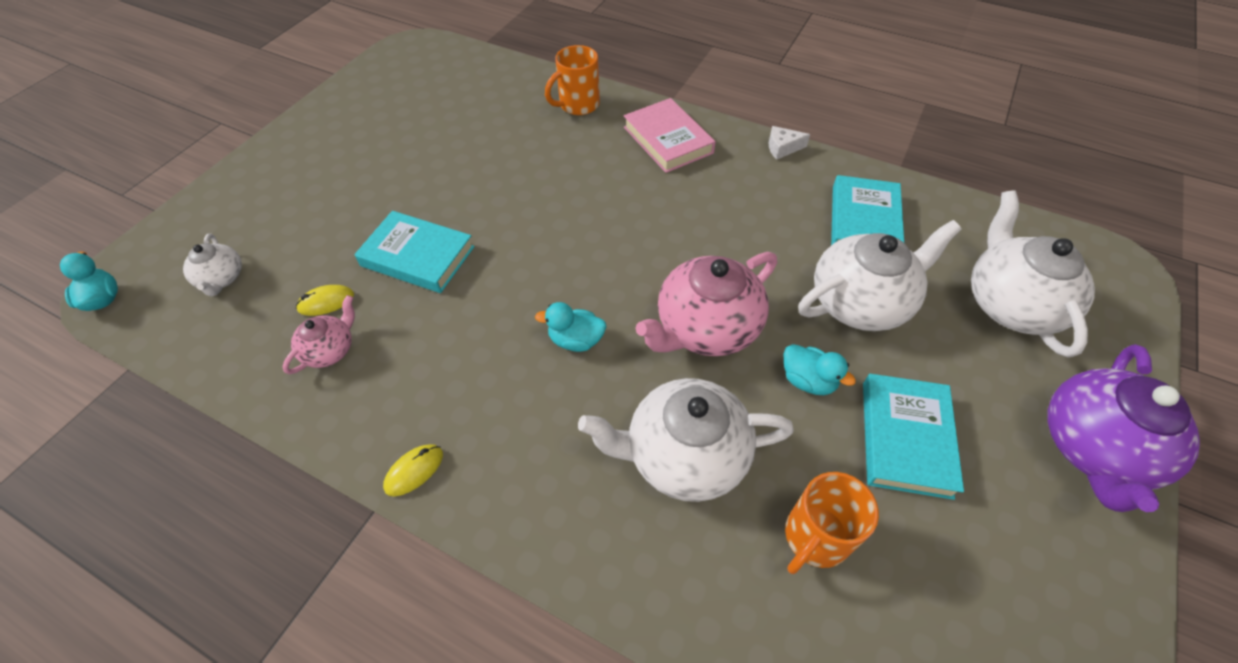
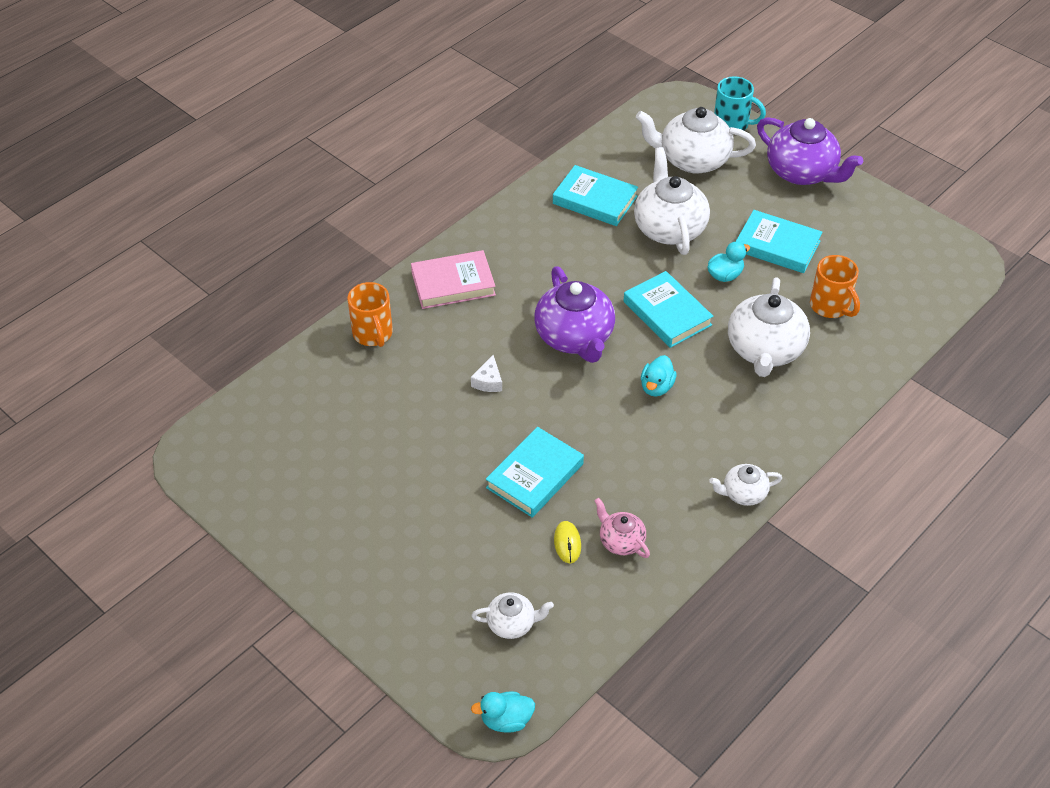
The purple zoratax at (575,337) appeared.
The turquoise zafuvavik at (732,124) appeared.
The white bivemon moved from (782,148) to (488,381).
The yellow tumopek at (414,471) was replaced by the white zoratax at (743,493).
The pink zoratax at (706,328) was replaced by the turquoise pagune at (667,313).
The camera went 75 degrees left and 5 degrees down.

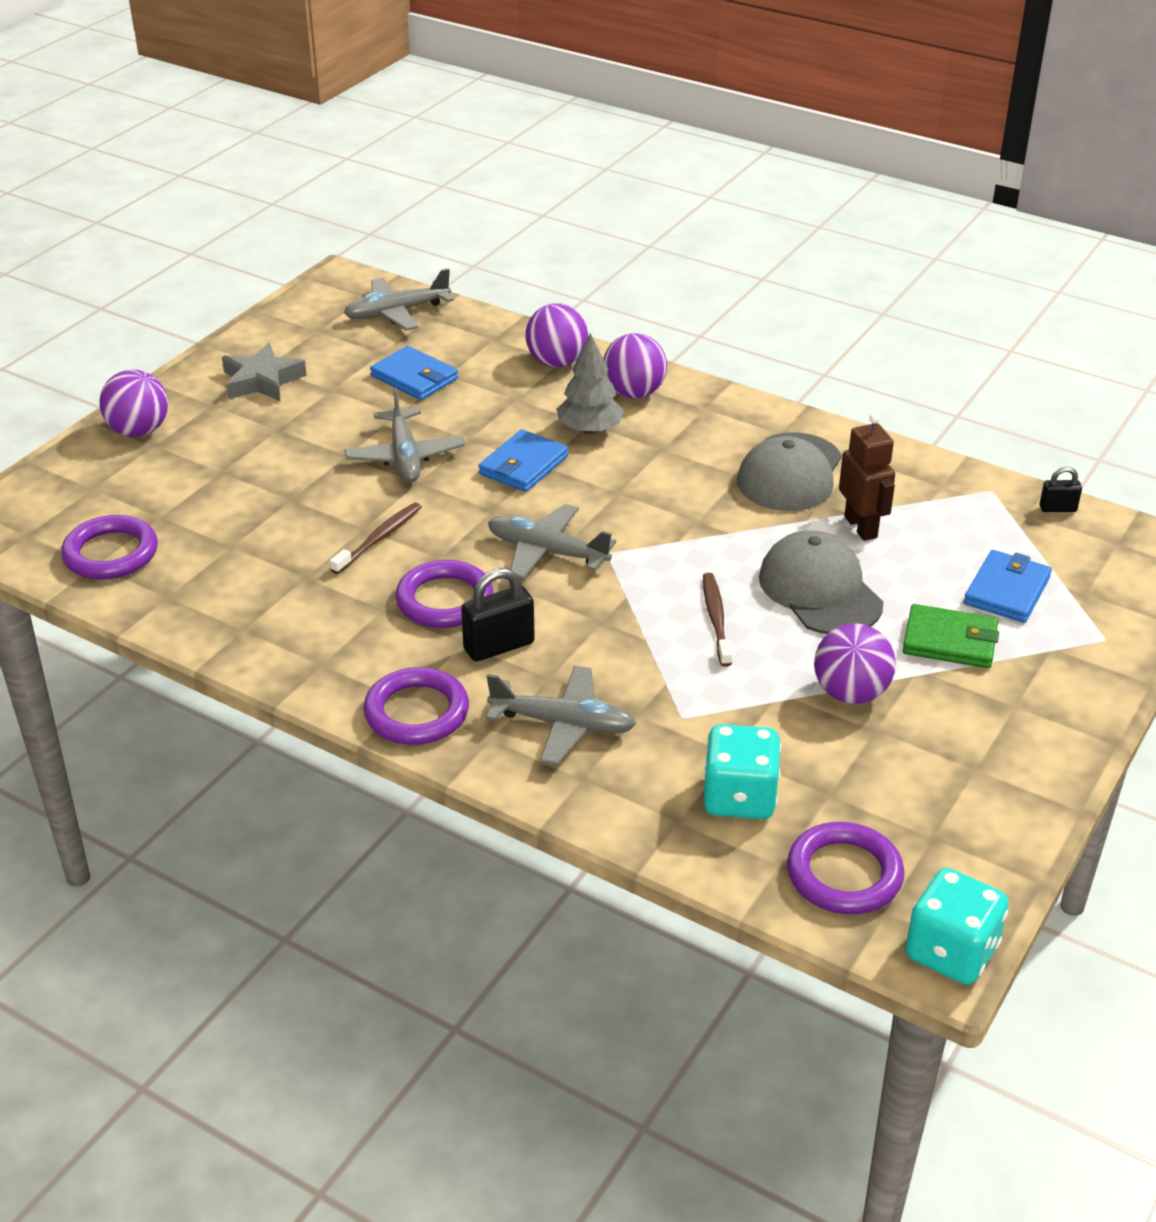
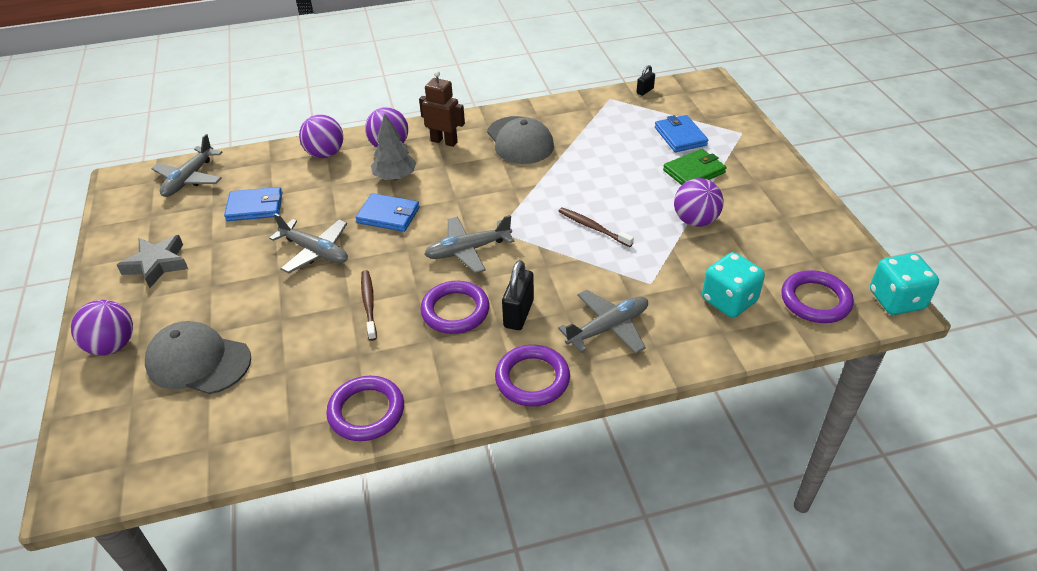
The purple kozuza moved from (111,553) to (366,411).
The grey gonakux moved from (820,590) to (198,361).
The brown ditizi moved from (861,527) to (444,141).
The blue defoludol at (523,465) turned 60 degrees counterclockwise.
The camera went 45 degrees left and 5 degrees up.

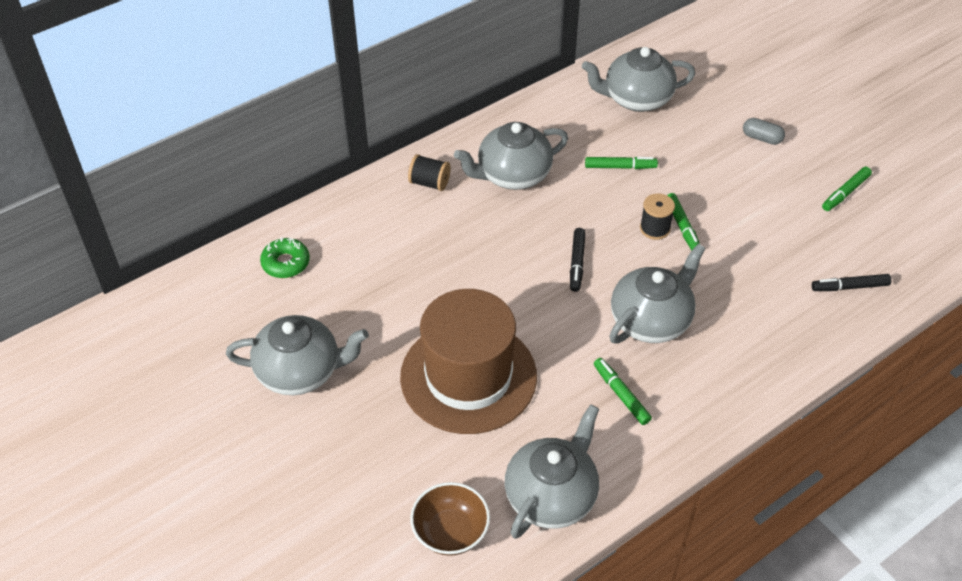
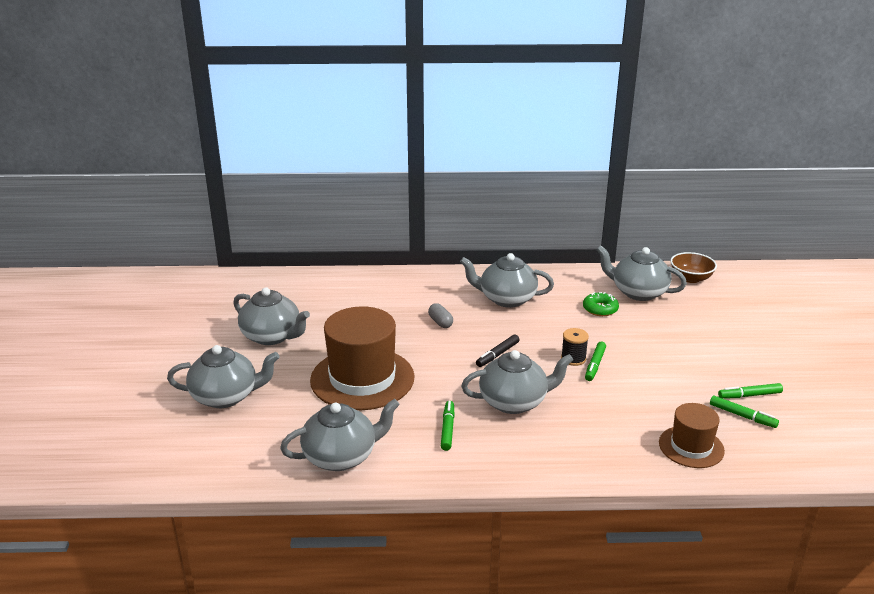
The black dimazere at (429,183) disappeared.
The grey zoratax at (226,396) appeared.
The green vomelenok moved from (286,263) to (600,309).
The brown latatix moved from (450,532) to (691,278).
The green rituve moved from (620,167) to (742,416).
The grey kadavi moved from (761,138) to (440,322).
The black rituve at (849,287) was replaced by the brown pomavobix at (691,447).
The camera went 35 degrees right and 20 degrees down.

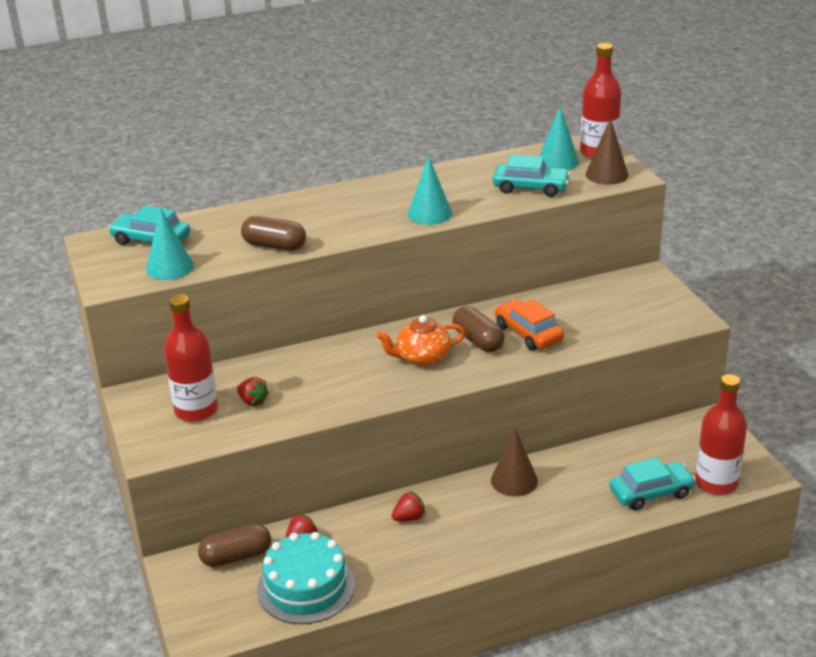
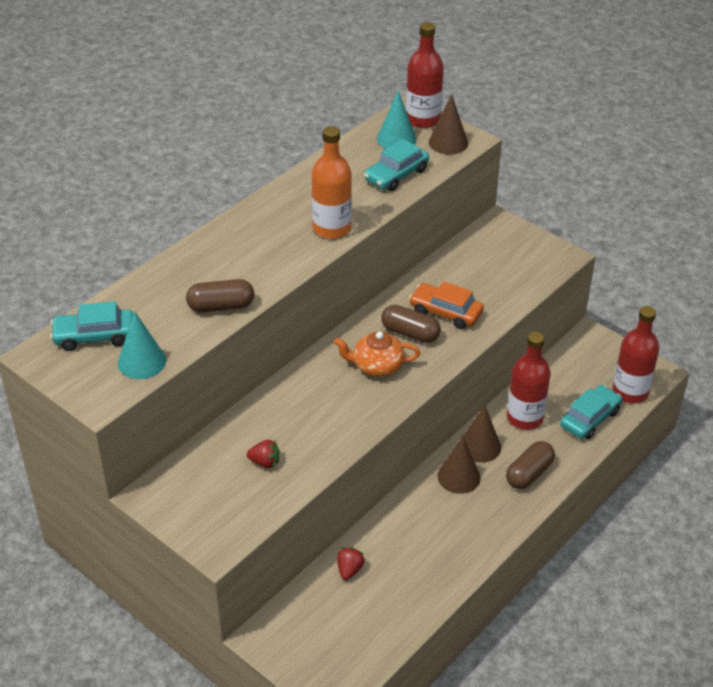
The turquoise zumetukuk at (306,587) disappeared.
The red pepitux at (409,518) disappeared.
The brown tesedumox at (459,477) appeared.
The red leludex moved from (196,410) to (524,418).
The brown kadavi moved from (236,556) to (529,473).
The turquoise tesedumox at (429,213) was replaced by the orange leludex at (332,228).
The orange zoratax at (422,357) turned 45 degrees clockwise.
The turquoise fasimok at (530,188) turned 150 degrees clockwise.
The camera went 30 degrees left and 10 degrees up.

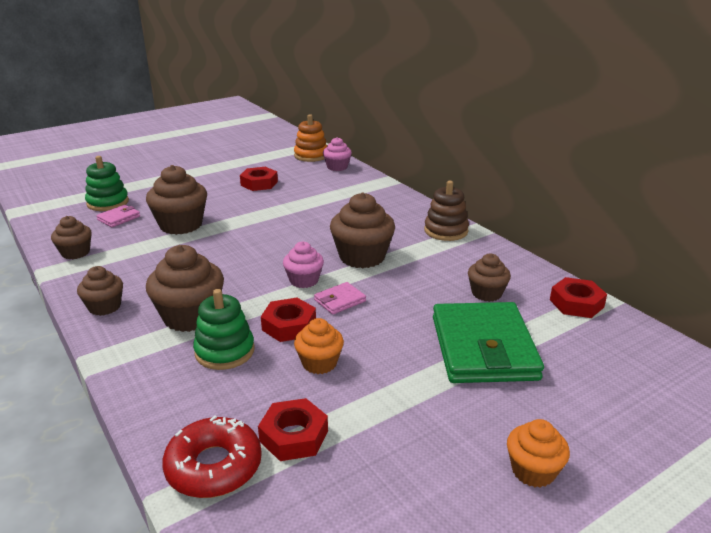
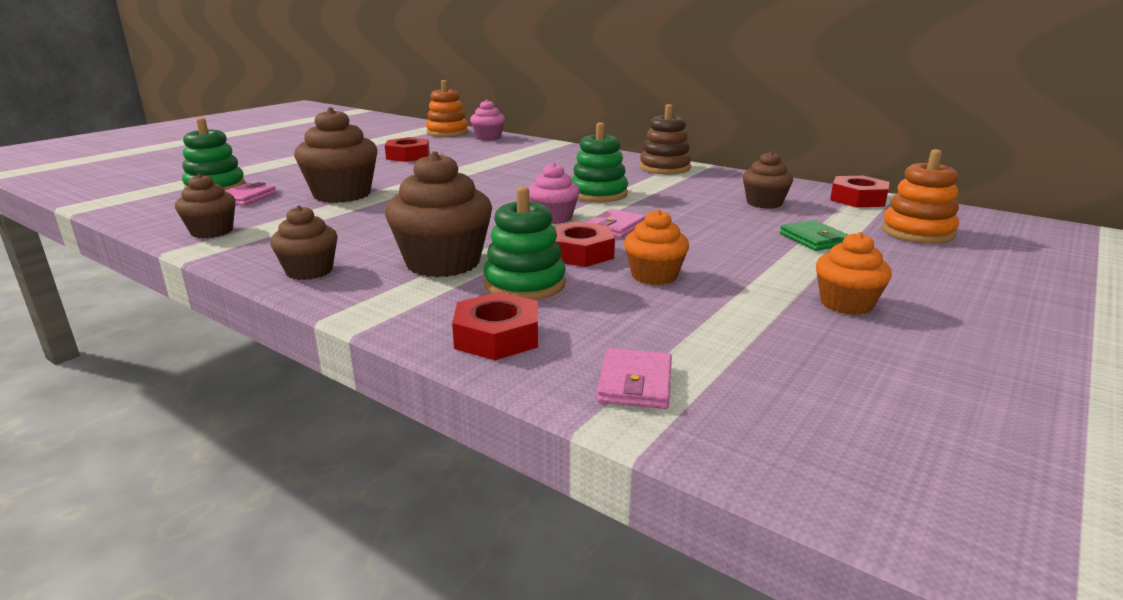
The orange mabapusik at (917,232) appeared.
The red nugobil moved from (294,436) to (497,336).
The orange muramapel moved from (533,471) to (846,304).
The red vomelenok at (214,466) was replaced by the pink defoludol at (635,383).
The brown muramapel at (362,257) was replaced by the green mabapusik at (598,194).
The green defoludol at (483,348) changed to 0.42 times the size.
The camera went 20 degrees left and 5 degrees down.

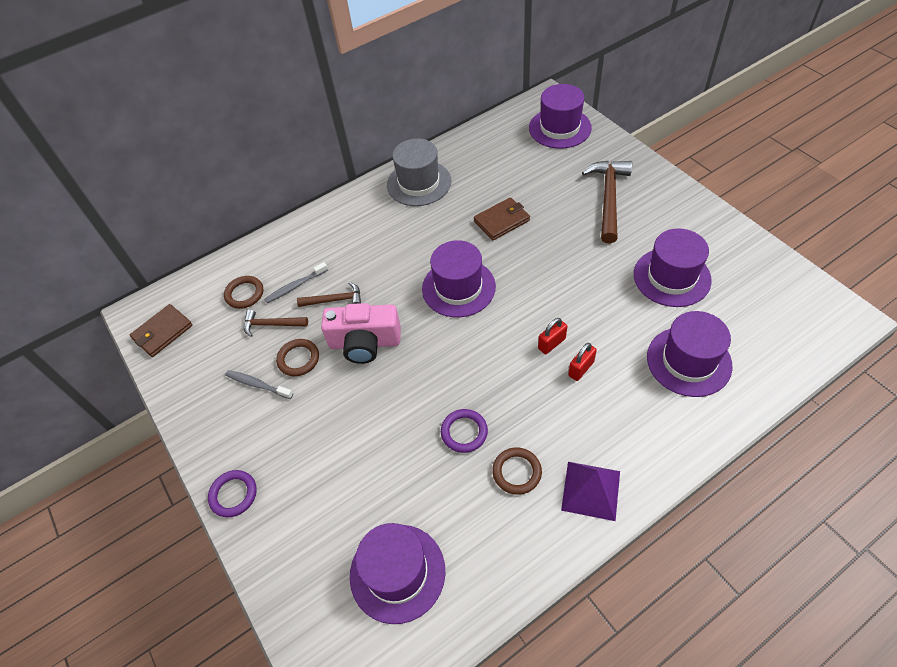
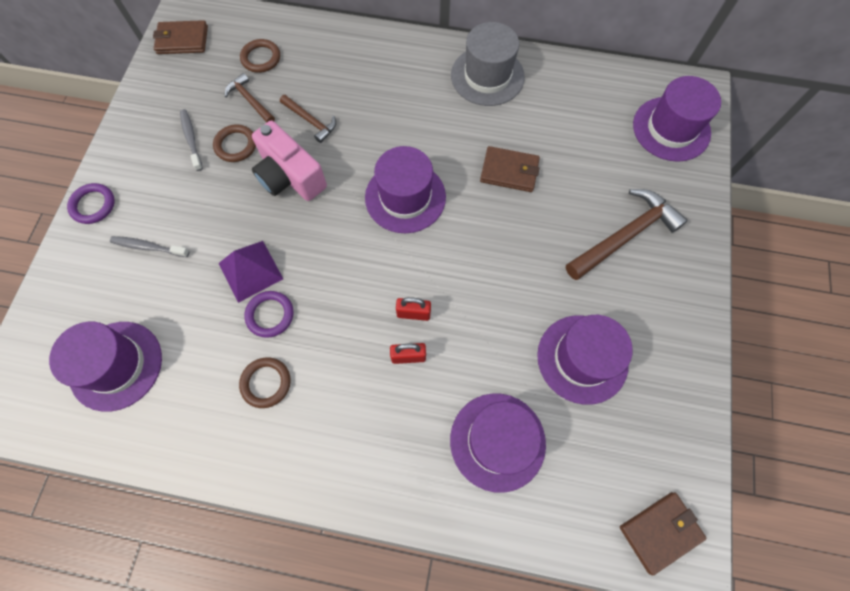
The brown defoludol at (660,532) appeared.
The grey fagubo moved from (295,286) to (149,247).
The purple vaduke moved from (590,490) to (250,271).
The camera went 40 degrees right and 15 degrees up.

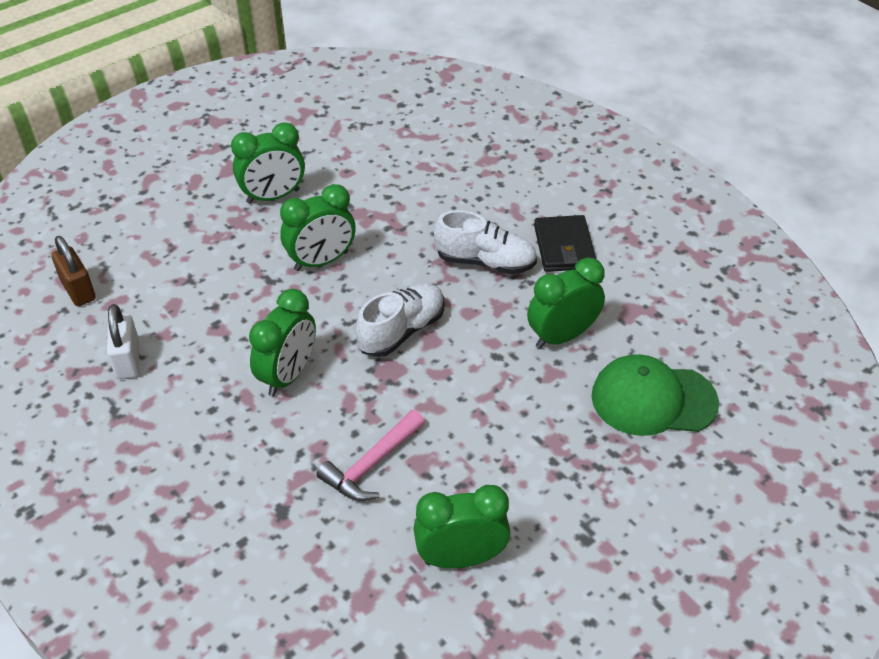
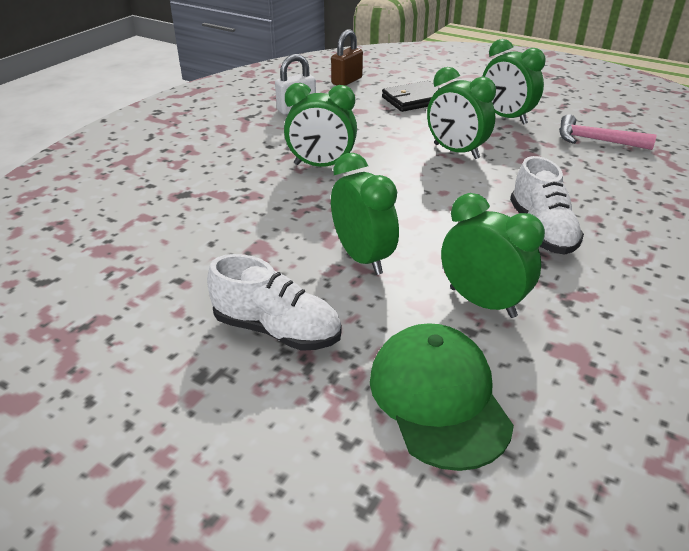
The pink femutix moved from (371,464) to (596,140).
The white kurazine moved from (402,331) to (277,330).
The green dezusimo moved from (461,558) to (363,258).
The black defoludol moved from (564,247) to (415,100).
The camera went 70 degrees right and 10 degrees down.

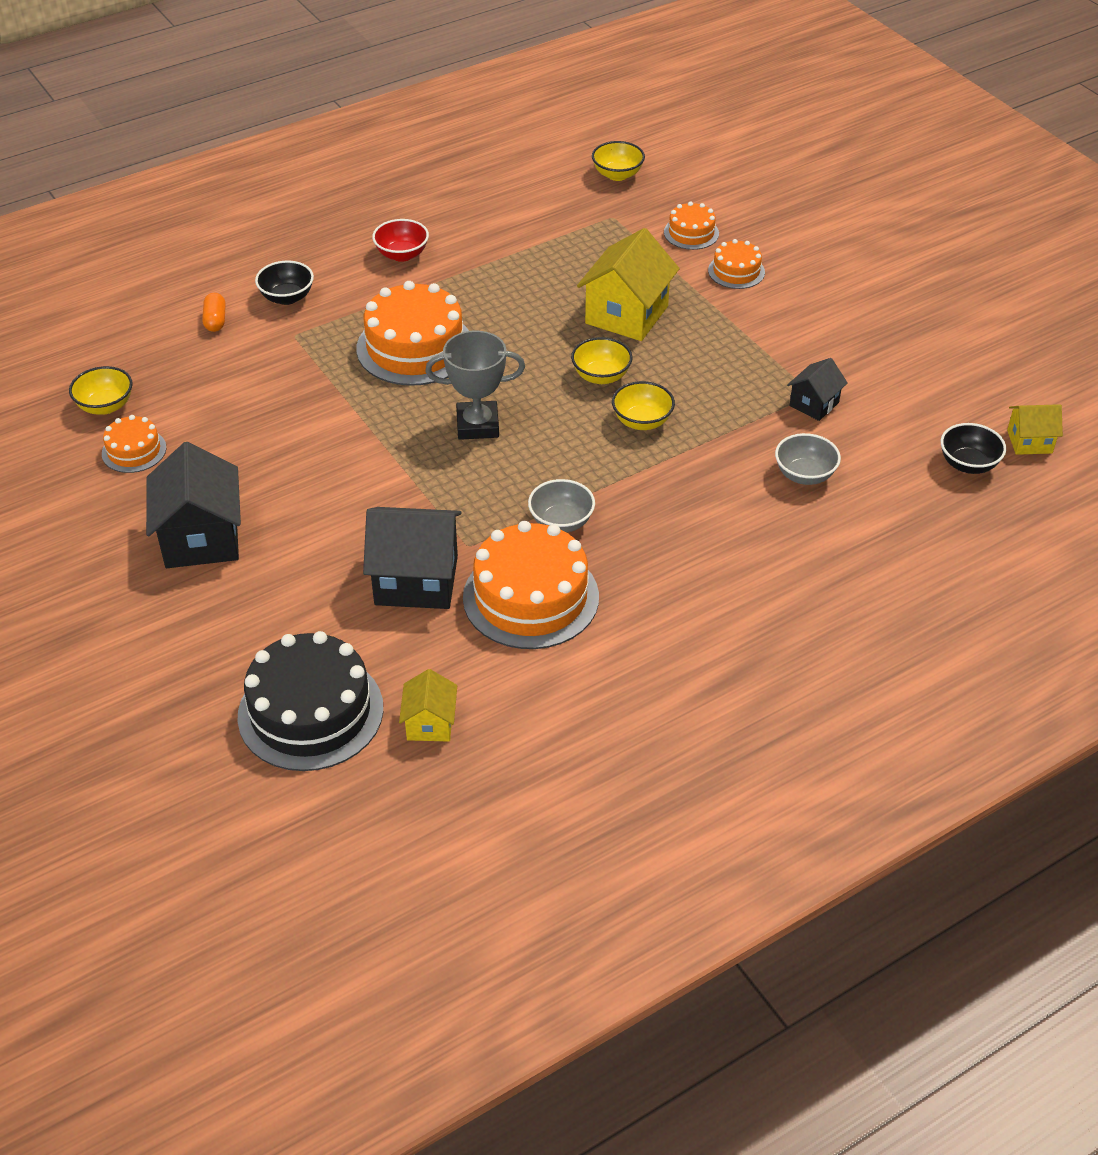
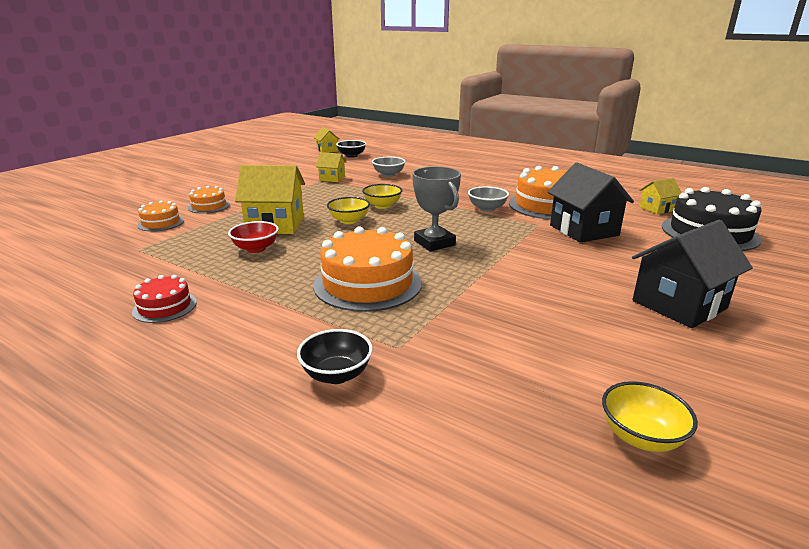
The orange zumetukuk at (134,450) disappeared.
The orange kadavi at (215,320) disappeared.
The yellow latatix at (617,175) disappeared.
The red zumetukuk at (165,307) appeared.
The red latatix moved from (402,254) to (256,249).
The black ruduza at (814,404) became the yellow ruduza at (332,178).
The camera went 115 degrees left and 20 degrees down.

